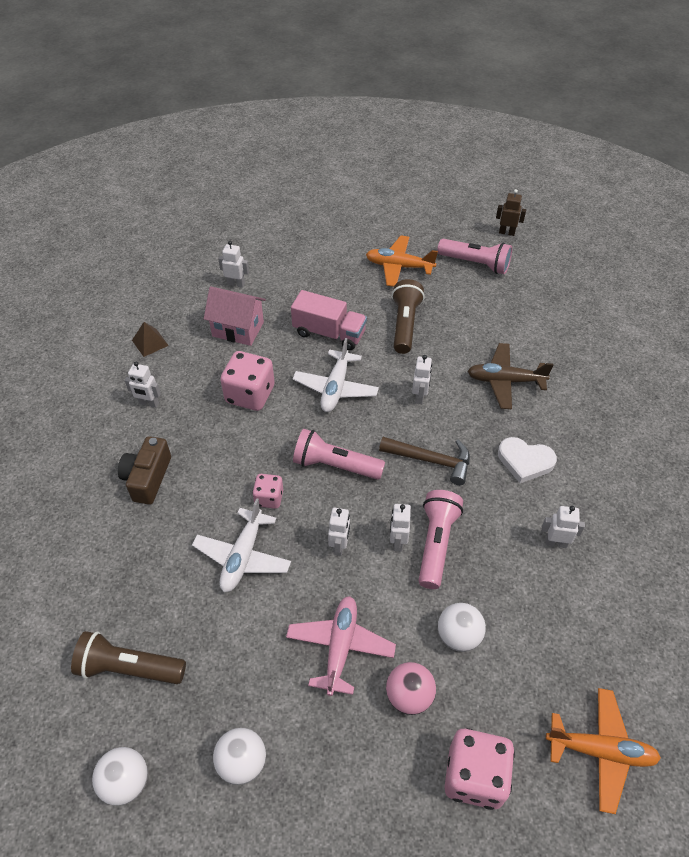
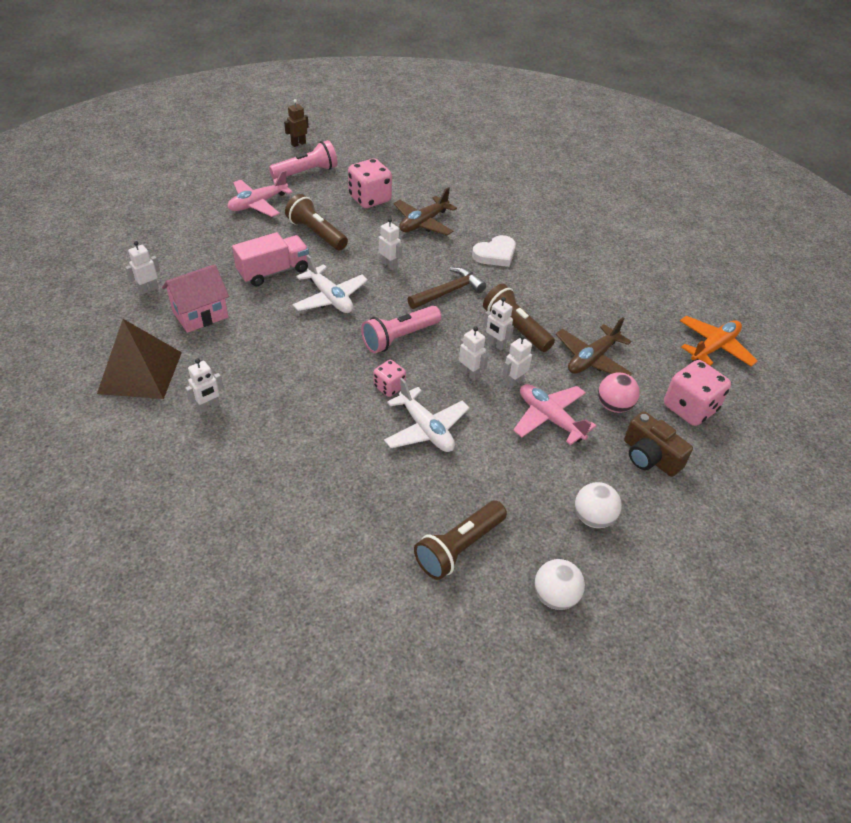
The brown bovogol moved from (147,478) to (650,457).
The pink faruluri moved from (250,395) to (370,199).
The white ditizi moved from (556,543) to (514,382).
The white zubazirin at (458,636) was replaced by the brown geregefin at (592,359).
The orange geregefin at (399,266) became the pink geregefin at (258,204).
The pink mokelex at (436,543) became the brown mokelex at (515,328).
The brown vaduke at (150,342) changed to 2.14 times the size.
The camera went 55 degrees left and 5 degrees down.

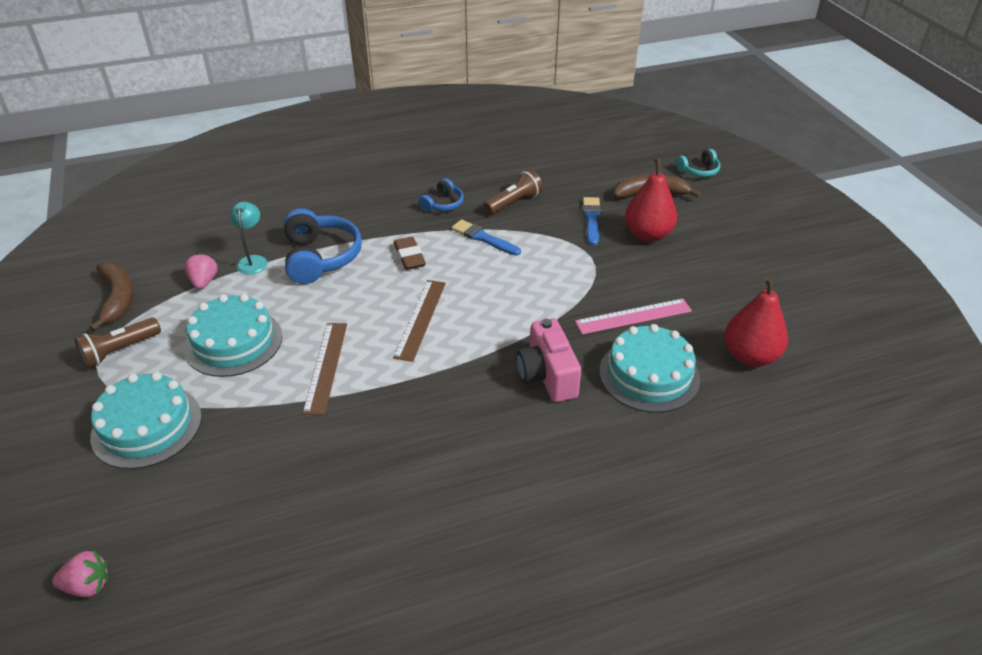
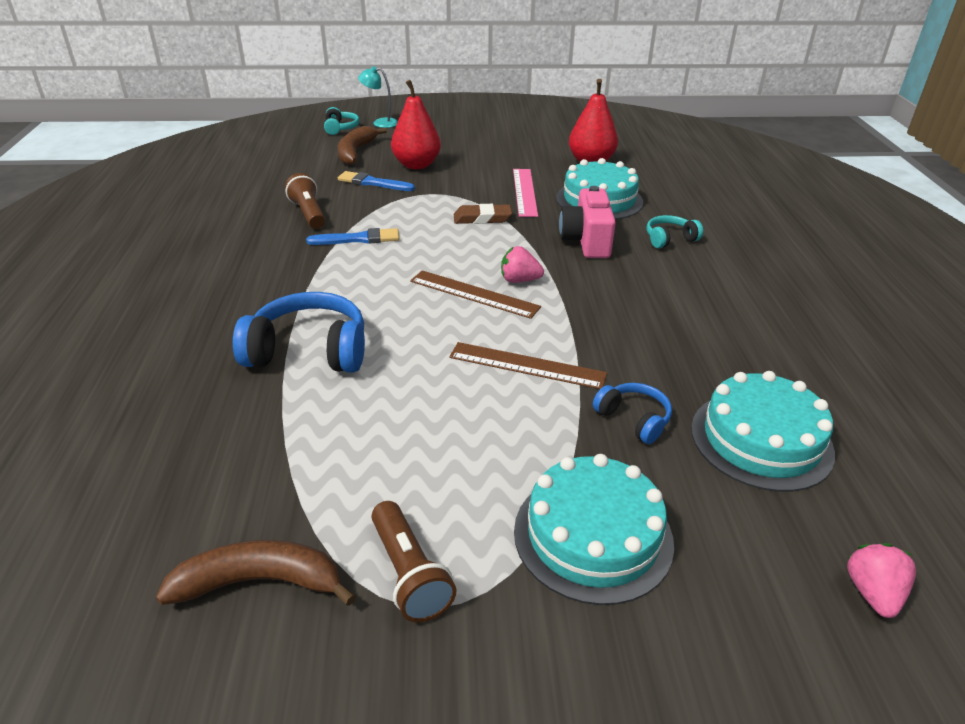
The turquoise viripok at (669,239) appeared.
The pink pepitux moved from (204,282) to (519,280).
The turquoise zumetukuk moved from (233,342) to (761,440).
The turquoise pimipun moved from (253,260) to (380,123).
The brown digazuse moved from (409,256) to (482,218).
The blue viripok moved from (442,204) to (633,419).
The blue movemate at (483,238) turned 150 degrees counterclockwise.
The pink bovogol at (547,376) turned 90 degrees clockwise.
The camera went 75 degrees left and 5 degrees down.

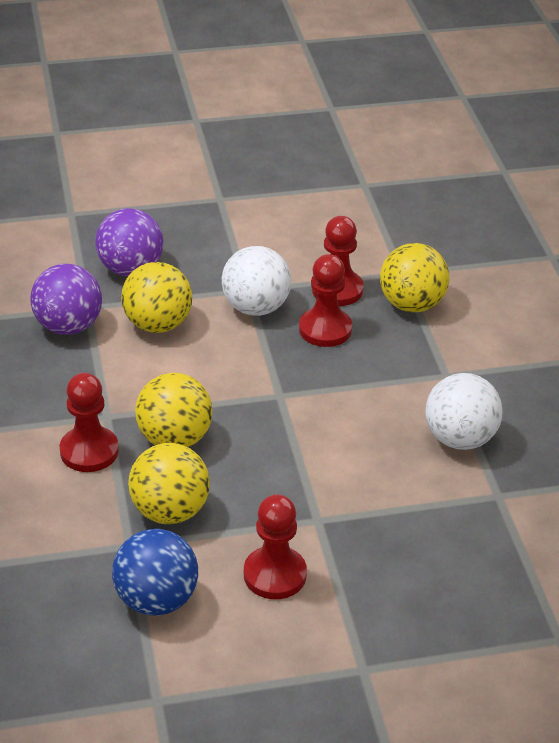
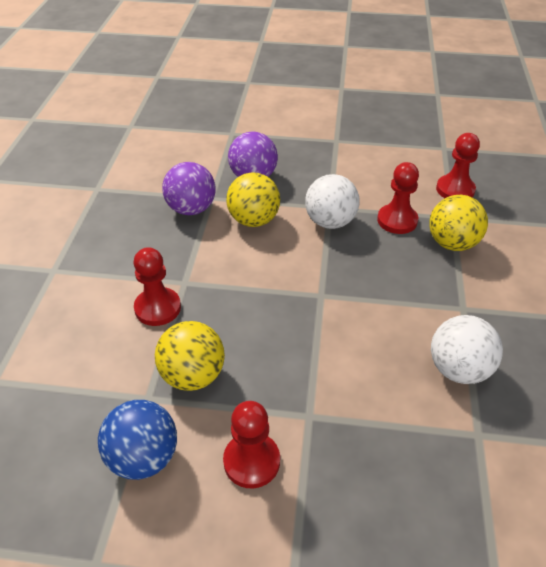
The yellow zubazirin at (174,439) disappeared.
The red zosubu moved from (325,329) to (455,190).
The camera went 20 degrees right and 5 degrees up.

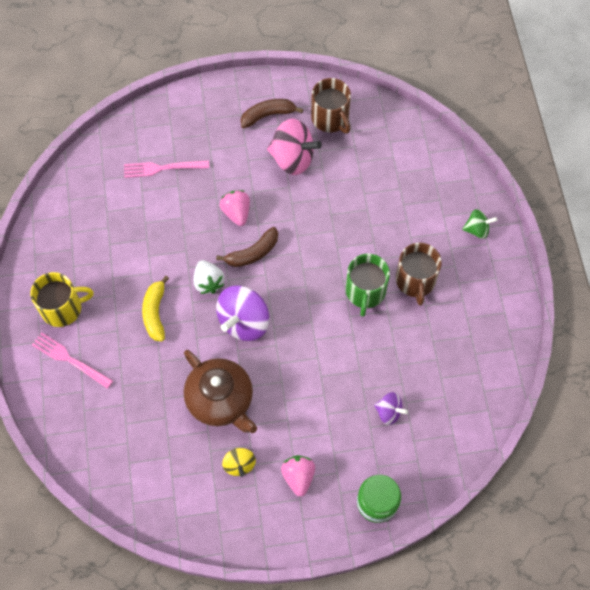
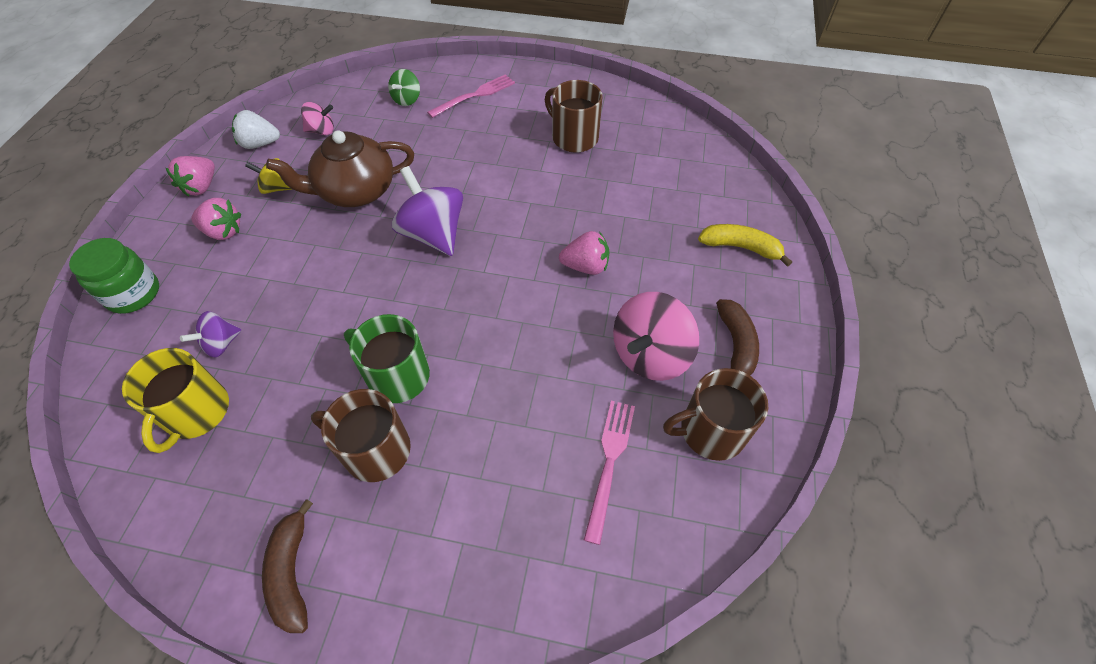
The pink pepitux at (201,187) appeared.
The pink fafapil at (322,131) appeared.
The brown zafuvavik at (574,137) appeared.
The yellow zafuvavik moved from (62,308) to (196,412).
The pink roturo moved from (162,168) to (609,462).
The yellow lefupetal moved from (155,313) to (740,247).
The white pepitux moved from (208,282) to (260,144).
The brown lefupetal moved from (252,253) to (292,572).
The green fafapil moved from (477,229) to (407,100).
The camera went 110 degrees right and 10 degrees down.

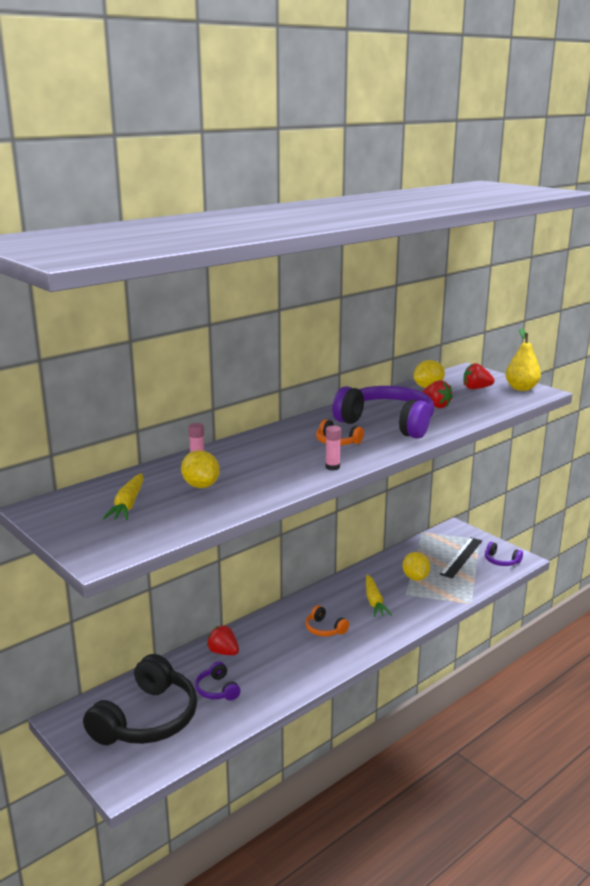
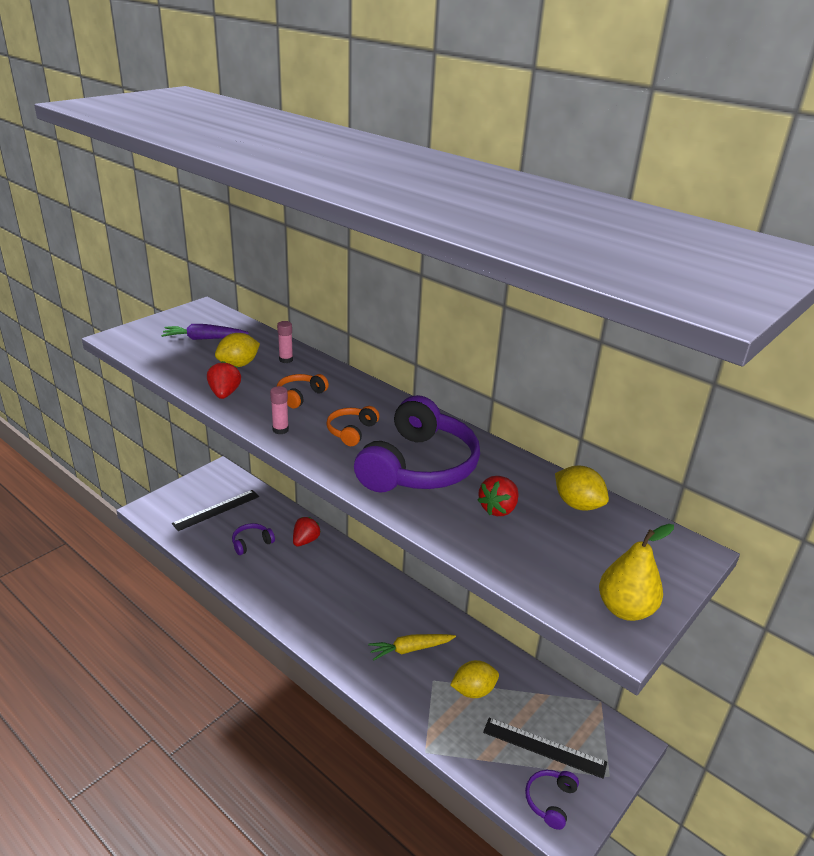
The orange viripok moved from (324,629) to (300,396).
The red pepitux moved from (476,388) to (224,394).
The black viripok at (147,719) was replaced by the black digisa at (216,510).
The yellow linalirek at (128,504) became the purple linalirek at (204,338).
The camera went 80 degrees right and 10 degrees up.

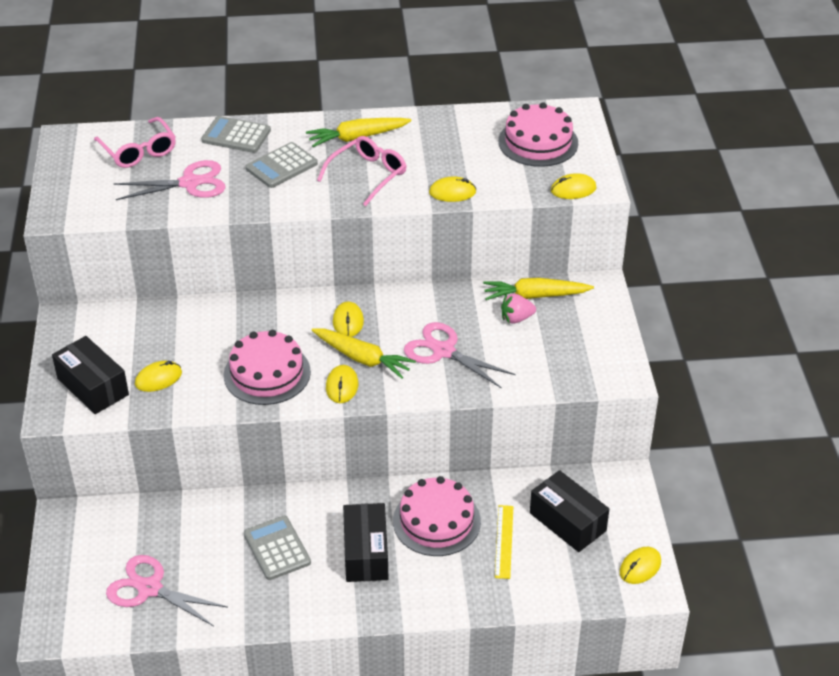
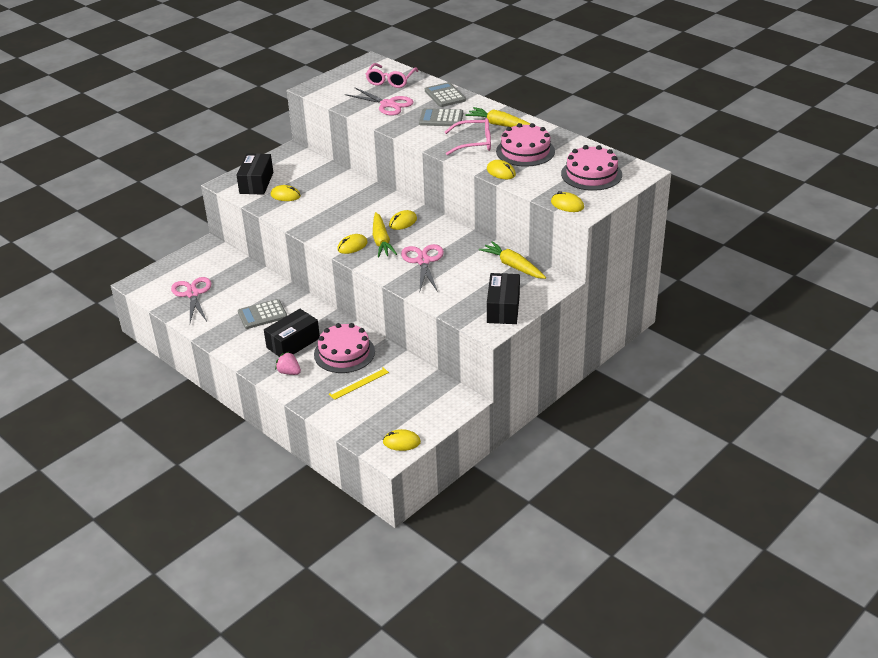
The pink zumetukuk moved from (267,373) to (525,151).
The pink pepitux moved from (516,318) to (289,372).
The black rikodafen moved from (567,522) to (503,308).
The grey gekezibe at (277,548) turned 135 degrees counterclockwise.
The camera went 50 degrees right and 5 degrees down.

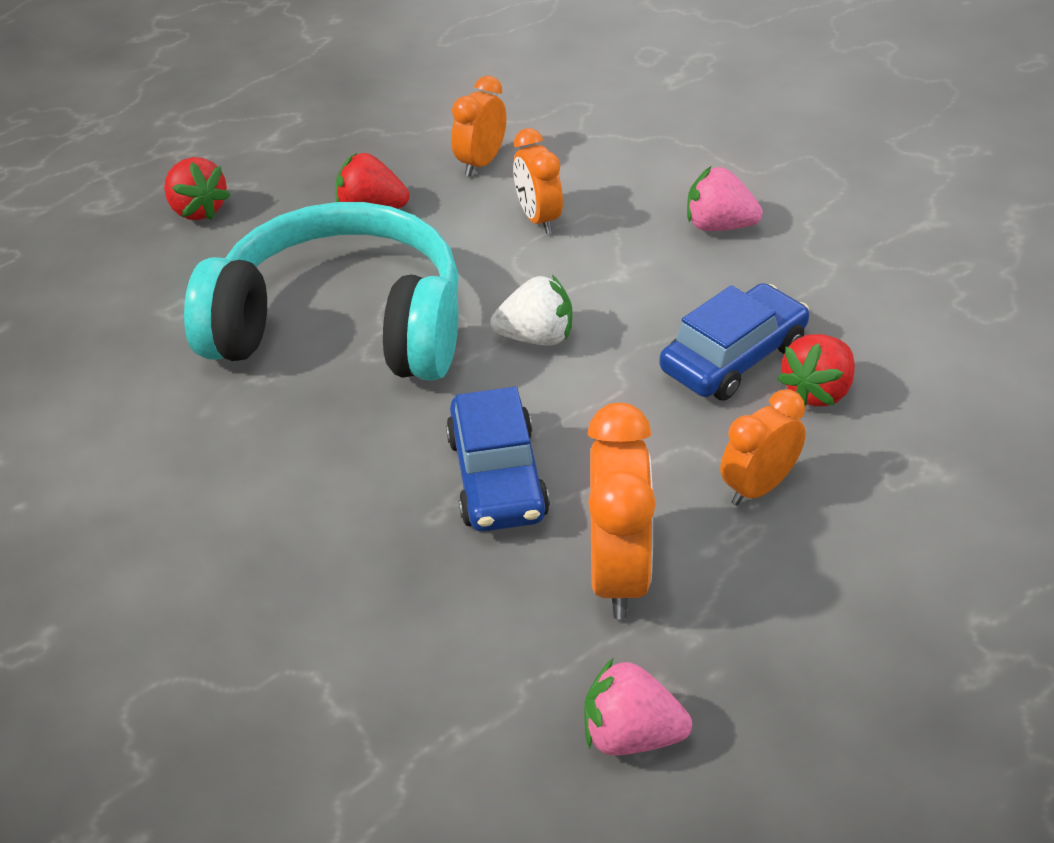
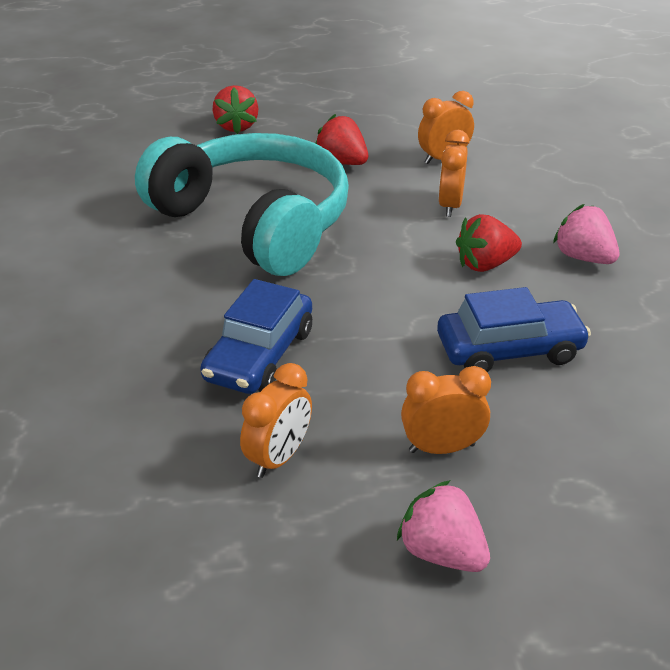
The white pepitux at (536,337) disappeared.
The pink pepitux moved from (631,735) to (442,552).
The red pepitux moved from (817,391) to (485,264).
The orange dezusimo at (619,574) changed to 0.64 times the size.
The camera went 30 degrees right and 5 degrees down.

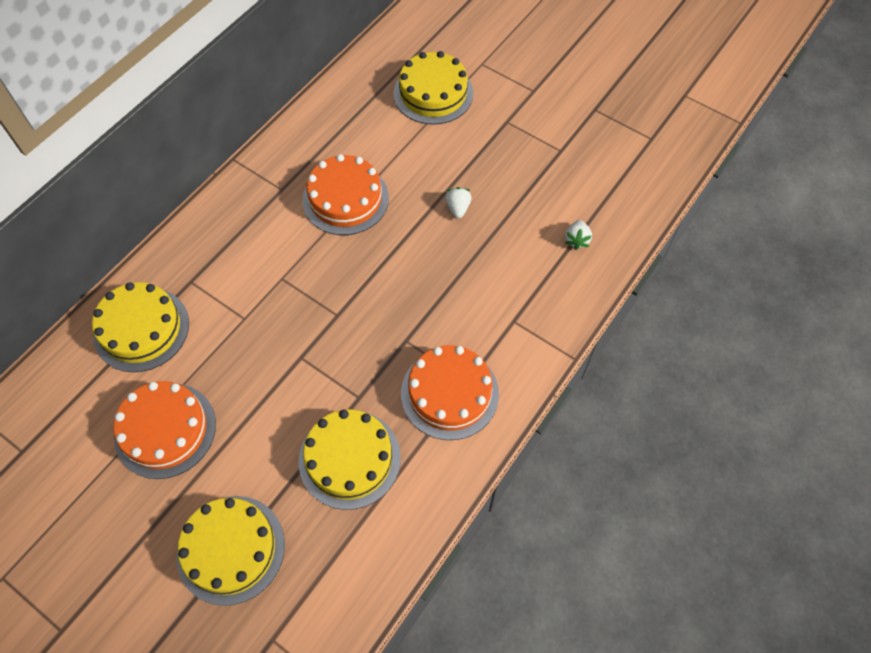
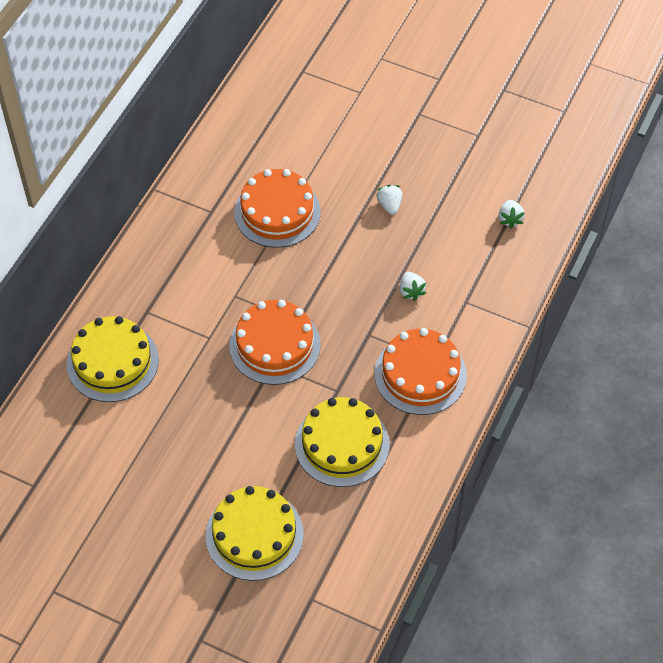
The yellow zumetukuk at (433,93) disappeared.
The white pepitux at (411,291) appeared.
The orange zumetukuk moved from (165,430) to (275,345).
The camera went 10 degrees left and 5 degrees down.

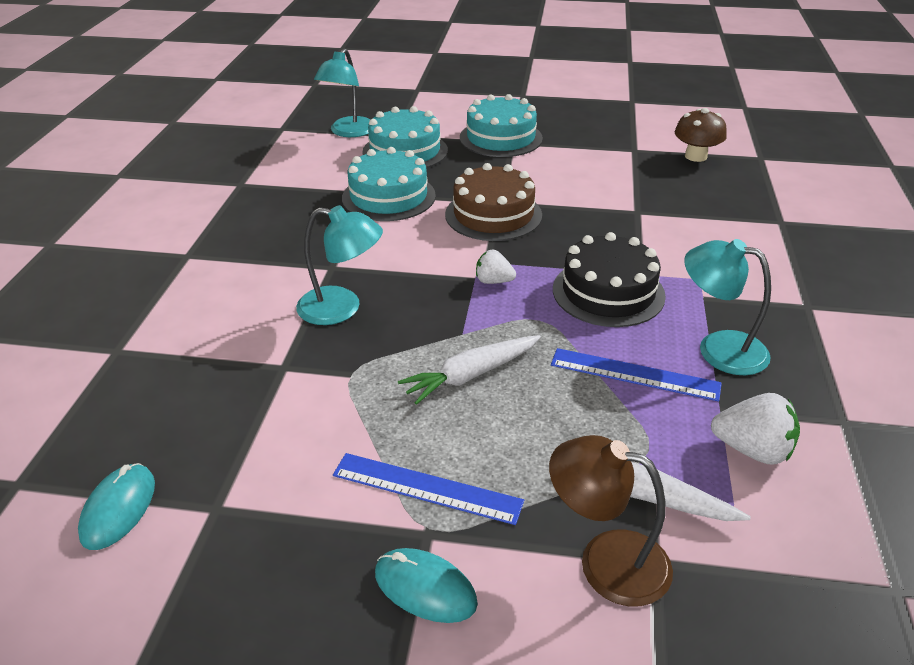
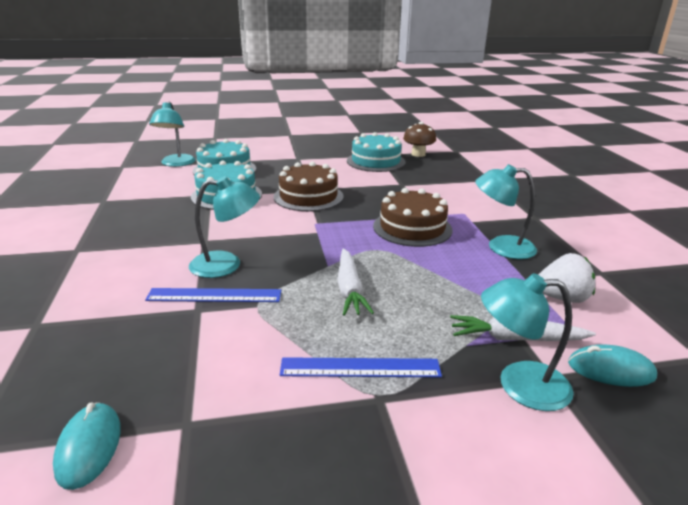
The white pepitux at (493,281) disappeared.
The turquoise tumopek moved from (425,588) to (611,370).
The turquoise zumetukuk moved from (501,138) to (376,161).
The blue digisa moved from (634,374) to (214,295).
The brown pimipun at (606,561) became the turquoise pimipun at (519,385).
The black zumetukuk at (608,292) became the brown zumetukuk at (412,228).
The white linalirek at (471,375) turned 45 degrees counterclockwise.
The camera went 20 degrees left and 10 degrees down.

